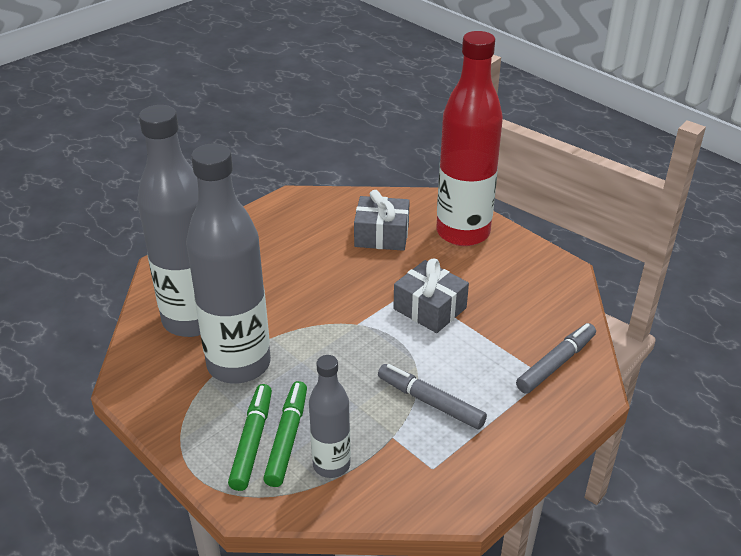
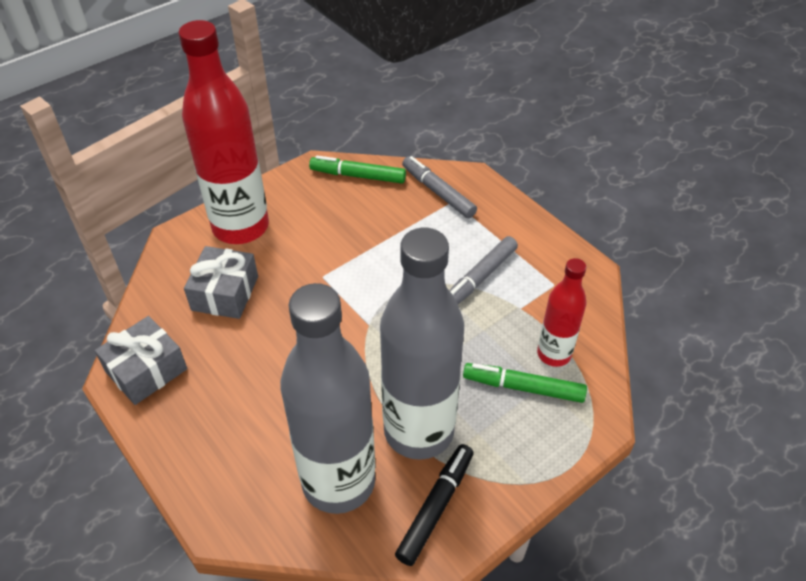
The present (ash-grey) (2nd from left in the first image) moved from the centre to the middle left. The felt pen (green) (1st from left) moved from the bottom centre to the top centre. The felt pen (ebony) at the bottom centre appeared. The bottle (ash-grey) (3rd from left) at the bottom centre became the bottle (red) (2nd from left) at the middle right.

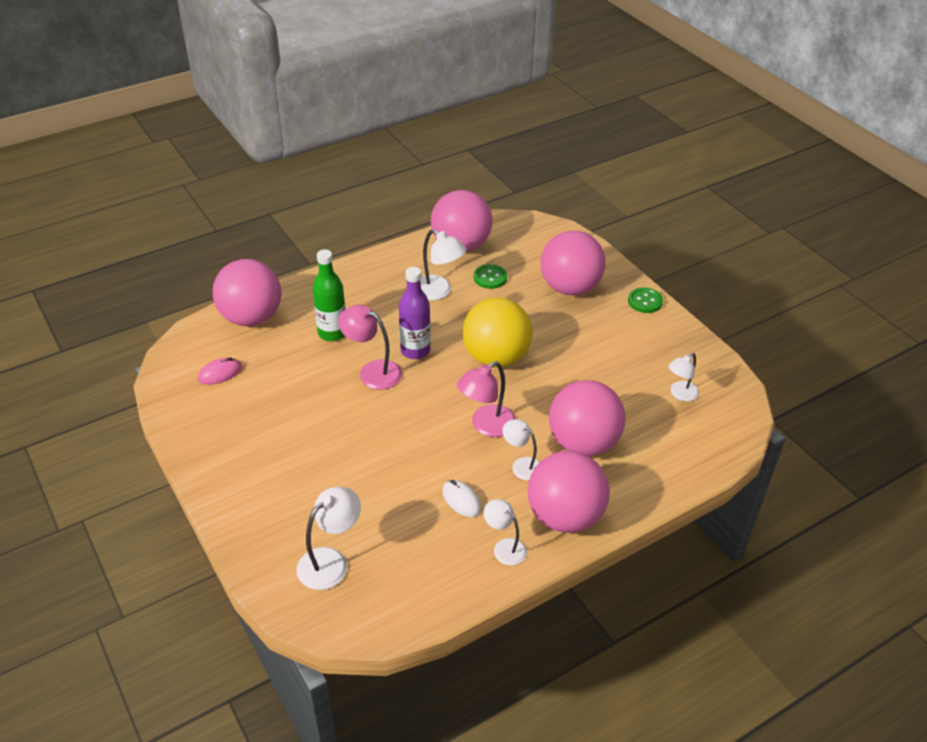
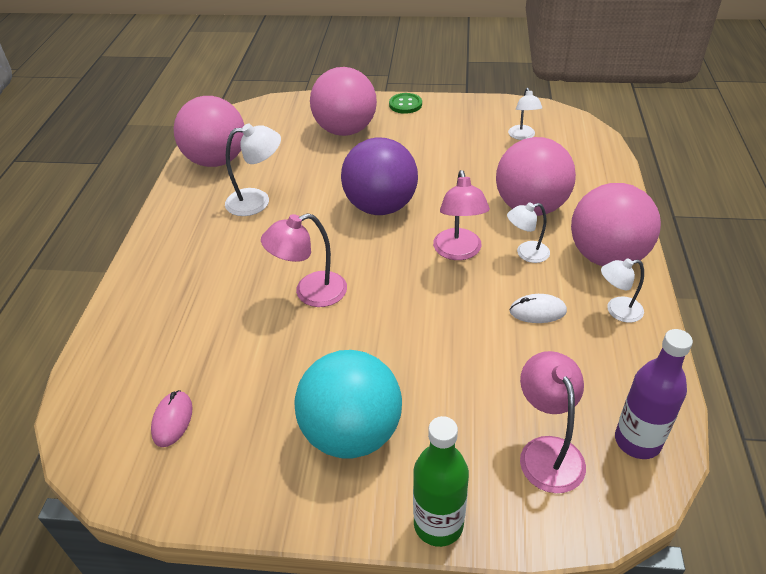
The ball (turquoise) at the bottom centre appeared. The ball (golden) at the centre became the ball (violet) at the top centre. The bottle (green) moved from the centre to the bottom centre. The desk lamp (snow-white) (1st from left) at the bottom centre became the desk lamp (rosy) (3rd from left) at the bottom right. The bottle (violet) moved from the centre to the bottom right. The ball (rosy) (1st from left) at the middle left disappeared. The button (green) (1st from left) at the centre disappeared.

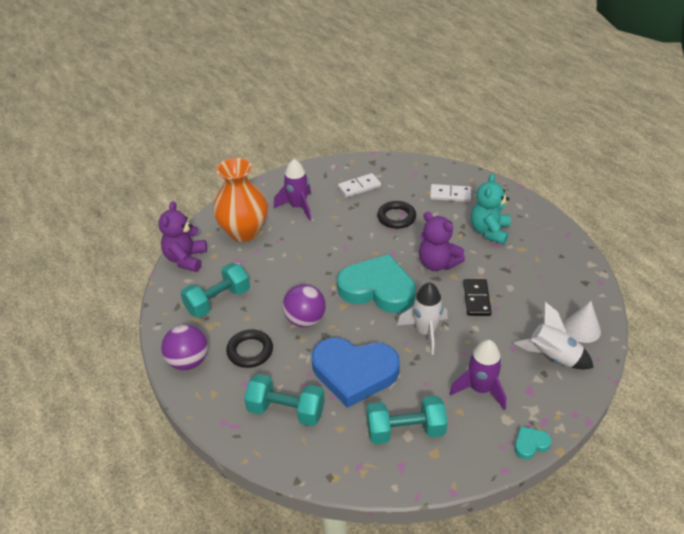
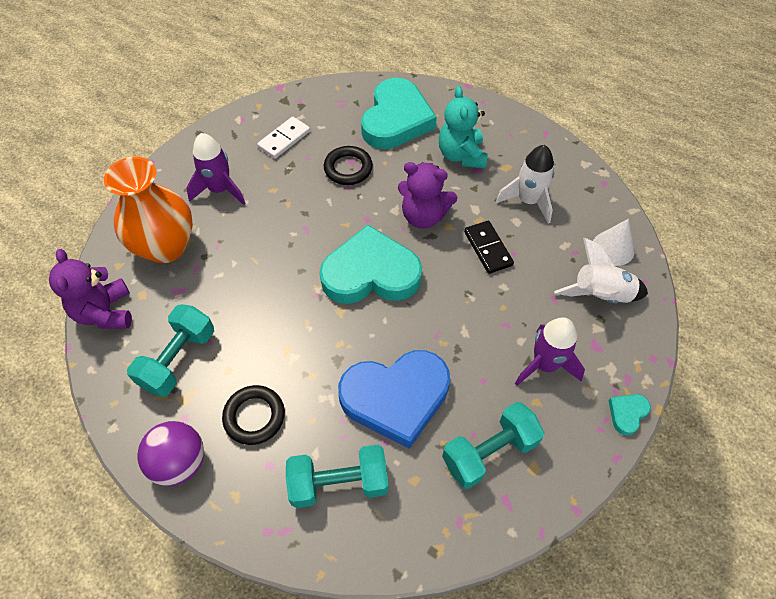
The domino tile (snow-white) (2nd from left) at the centre was replaced by the heart (turquoise) (2nd from left) at the top centre. The spaceship (snow-white) (1st from left) moved from the centre to the top right. The ball (violet) (2nd from left) at the centre disappeared.

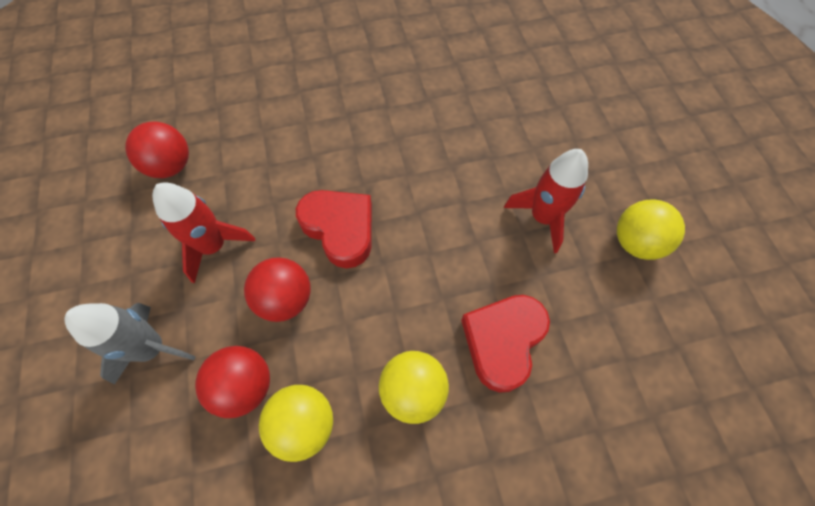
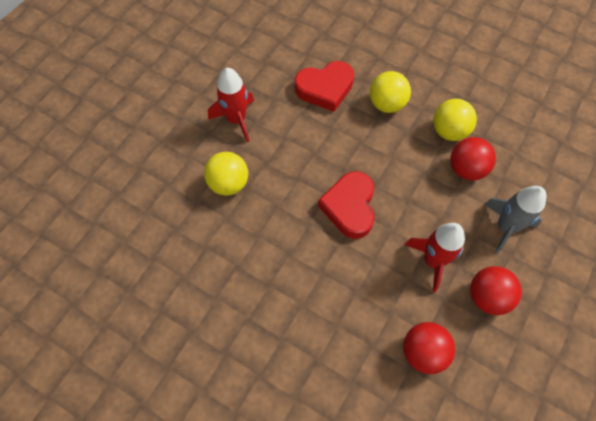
The ball (golden) (3rd from left in the first image) moved from the middle right to the centre. The ball (red) (3rd from left) moved from the centre to the bottom right.

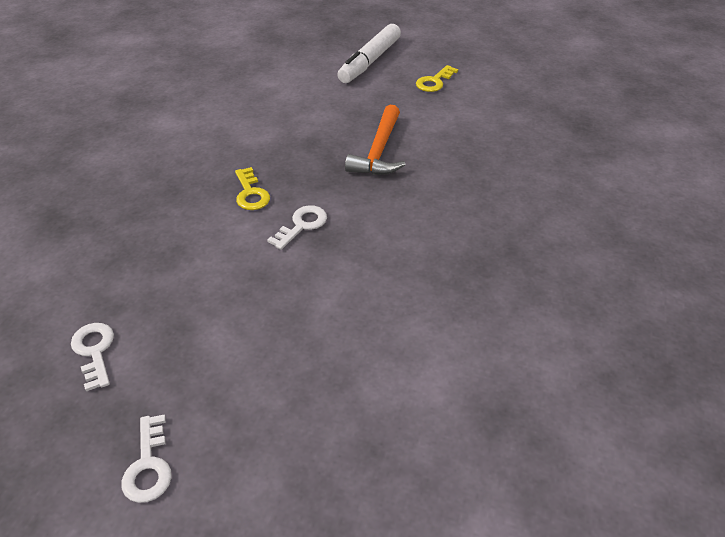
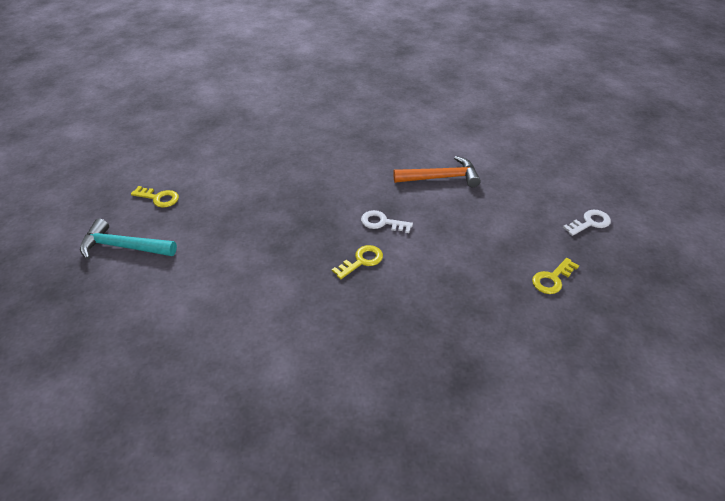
The felt pen (snow-white) at the top centre was replaced by the carpenter's hammer (turquoise) at the middle left. The carpenter's hammer (orange) moved from the top centre to the centre. The latchkey (snow-white) (1st from left) at the middle left became the latchkey (golden) (3rd from left) at the middle right.

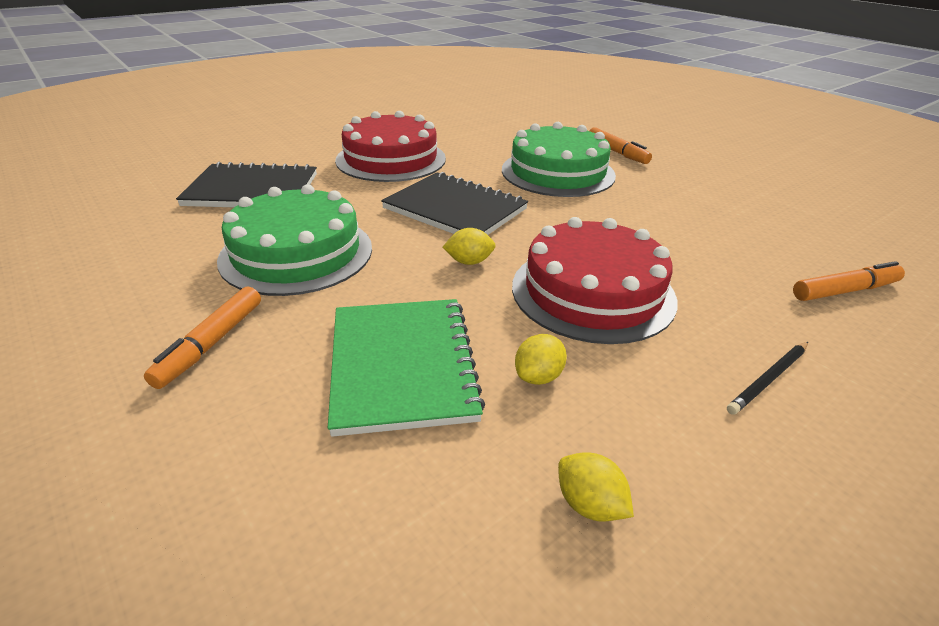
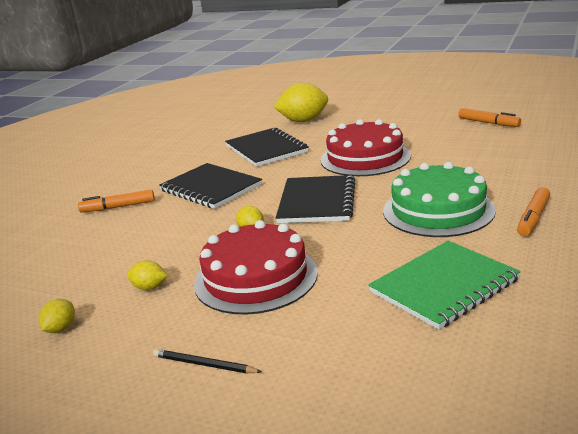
The gateau (green) (1st from left) at the middle left was replaced by the notepad (ebony) (1st from left) at the centre. The lemon (golden) (4th from left) at the top centre appeared. The notepad (green) moved from the centre to the middle right. The felt pen (orange) (3rd from left in the first image) moved from the middle right to the top right.

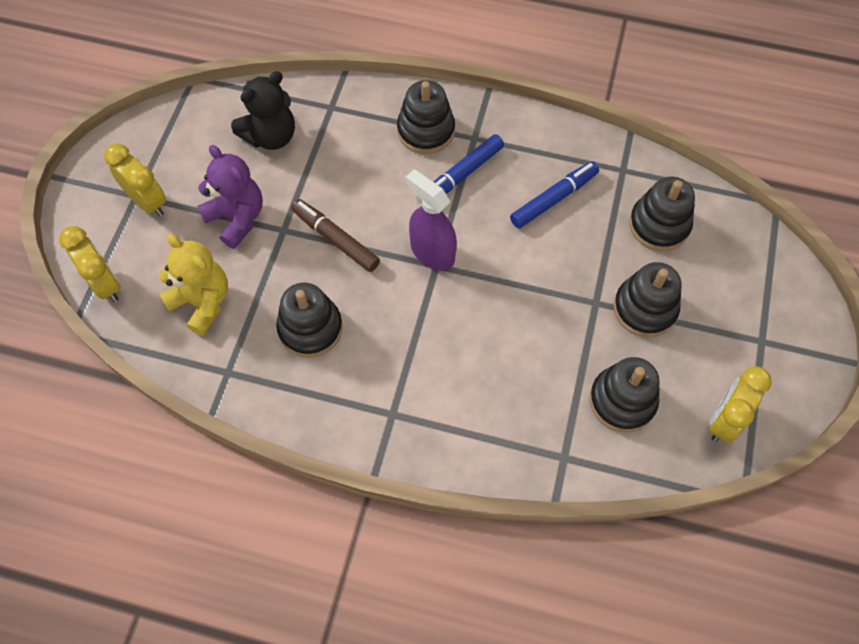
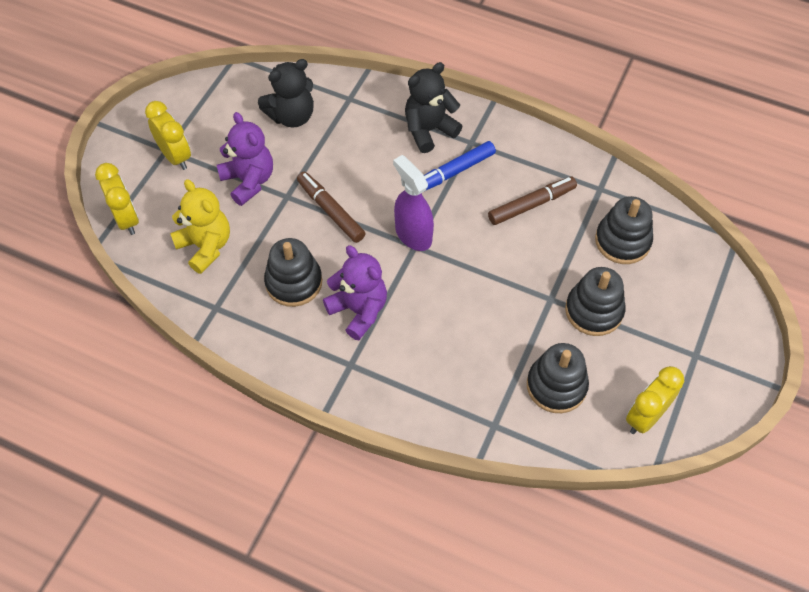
The teddy bear (violet) (2nd from left) at the centre appeared. The ring stacker (ebony) (2nd from left) at the top centre was replaced by the teddy bear (ebony) (2nd from left) at the top centre. The felt pen (cobalt) (2nd from left) at the top centre became the felt pen (brown) (2nd from left) at the centre.

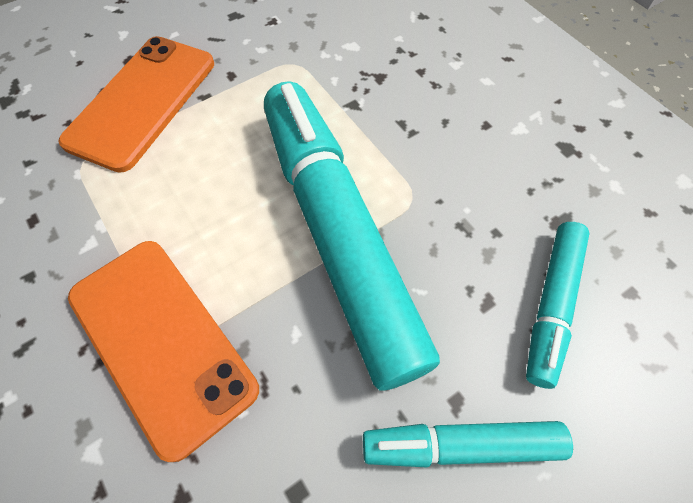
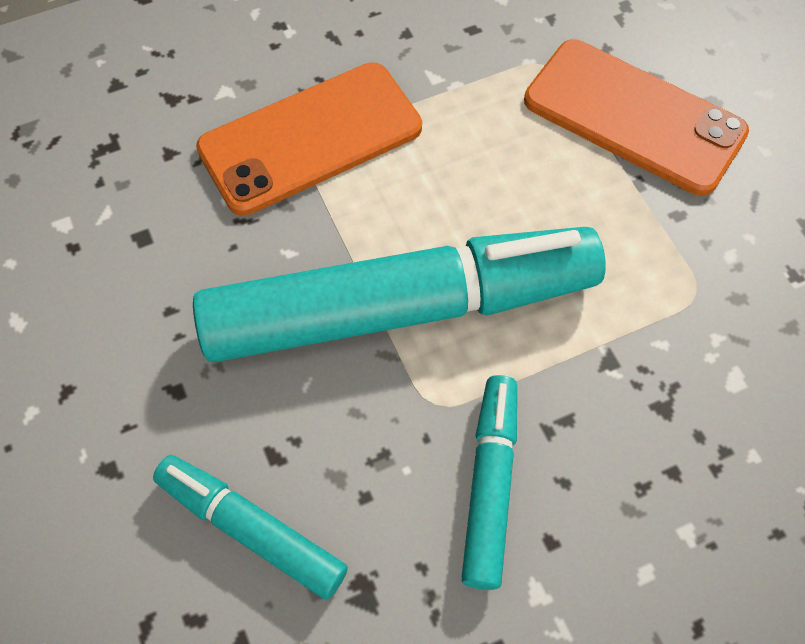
The felt pen (turquoise) (2nd from left in the first image) moved from the bottom right to the bottom centre.

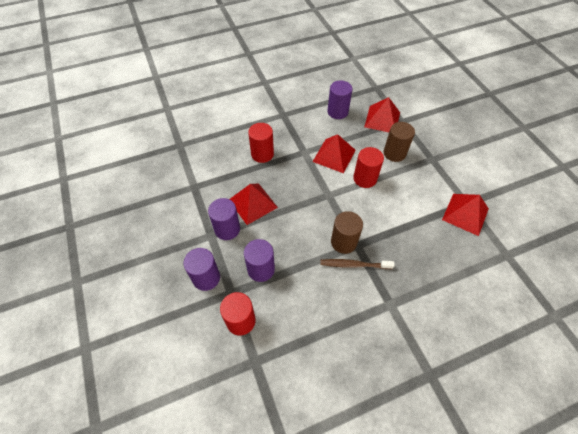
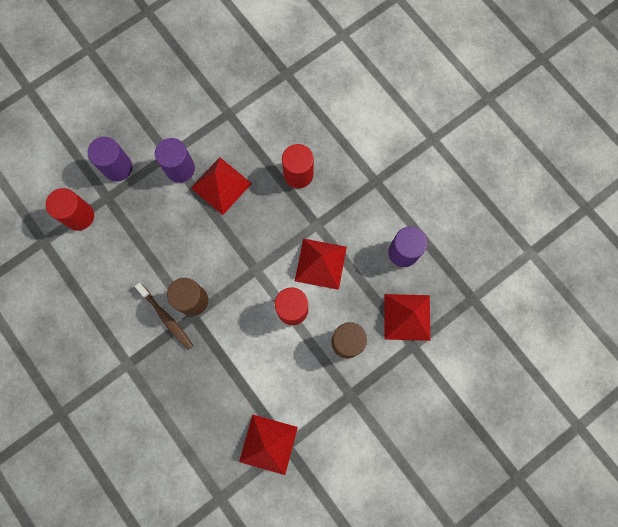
The tooth brush (brown) at the centre turned 150 degrees clockwise. The cylinder shape (violet) (3rd from left) at the centre disappeared.

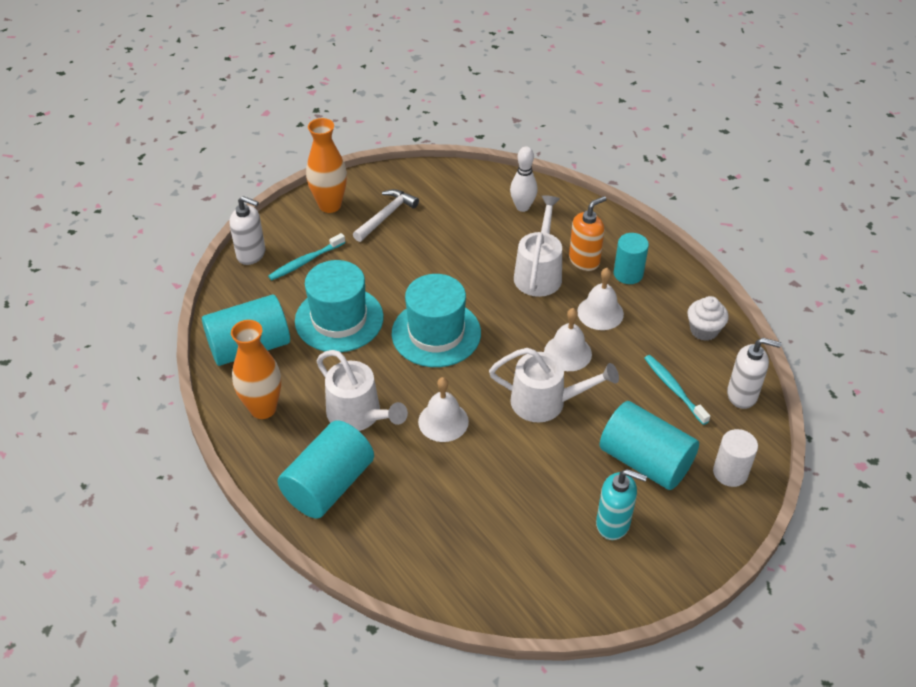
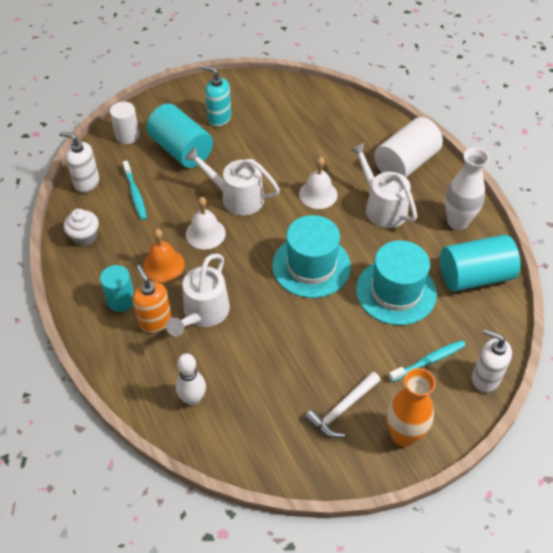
The soap pump (orange) at the centre turned 90 degrees clockwise. The hand bell (snow-white) (3rd from left) at the centre became the hand bell (orange) at the middle left. The cylinder shape (turquoise) (2nd from left) at the bottom centre became the cylinder shape (snow-white) (2nd from left) at the top right. The vase (orange) (1st from left) at the middle left became the vase (snow-white) at the middle right.

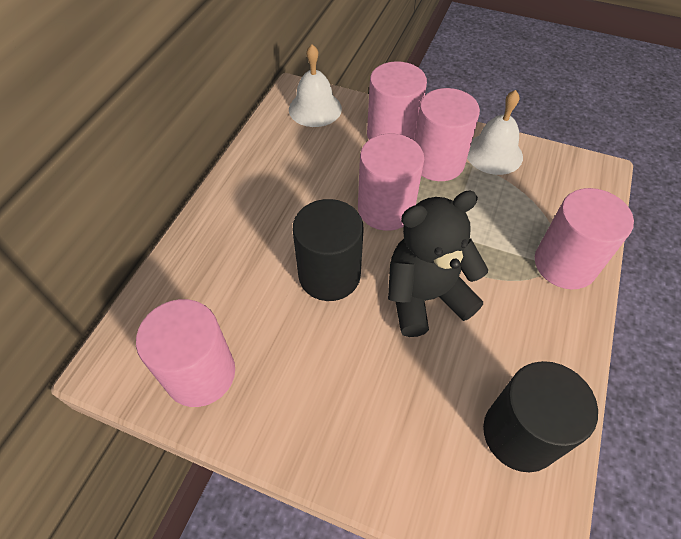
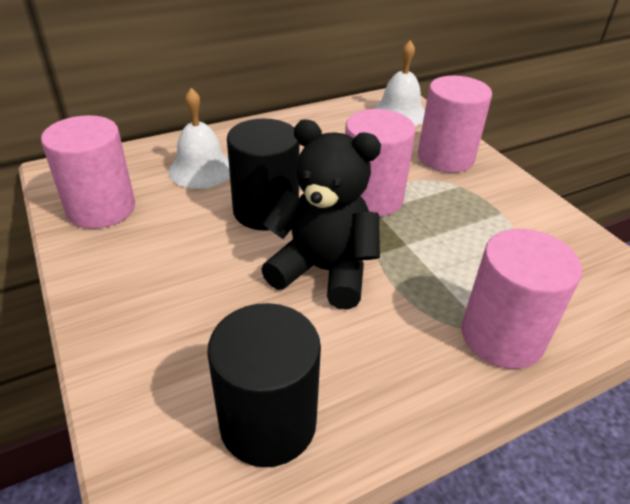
The hand bell (snow-white) (2nd from left in the first image) moved from the top right to the top left. The cylinder shape (rosy) (4th from left) at the top centre disappeared.

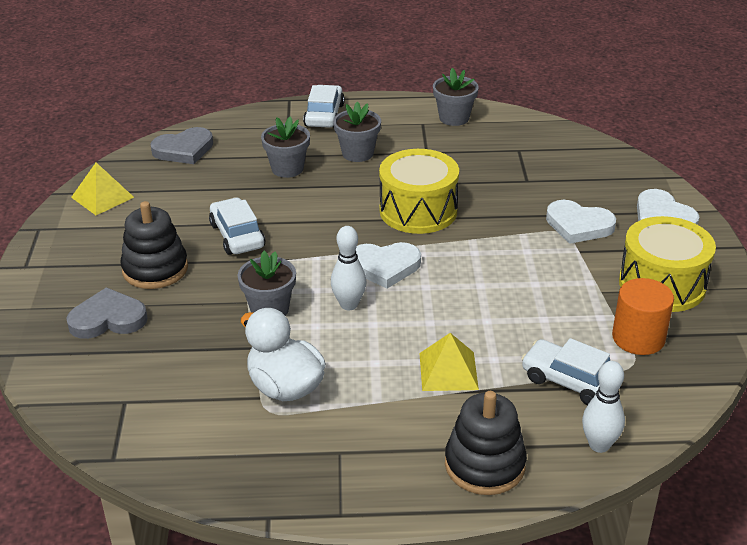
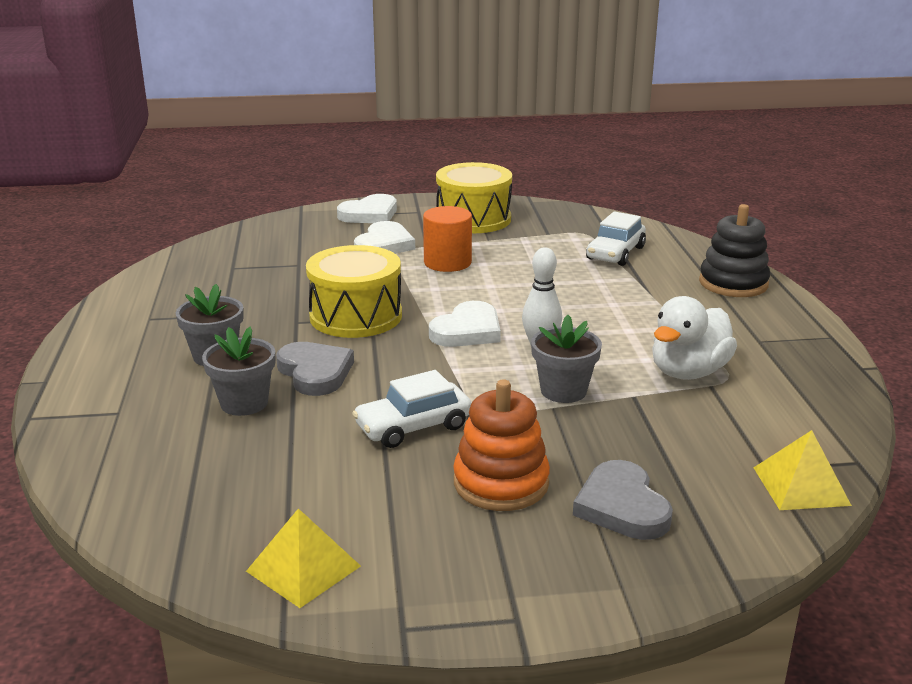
The heart (ash-grey) (2nd from left in the first image) moved from the top left to the centre. The cylinder shape (orange) moved from the middle right to the centre. The heart (snow-white) (1st from left in the first image) at the centre turned 45 degrees clockwise. The ring stacker (ebony) (1st from left) at the middle left became the ring stacker (orange) at the centre. The solid pyramid (golden) (2nd from left) moved from the centre to the bottom right. The car (snow-white) (2nd from left) at the top centre disappeared. The plant pot (ash-grey) (4th from left) at the top centre disappeared. The bowling pin (snow-white) (2nd from left) at the bottom right disappeared.

